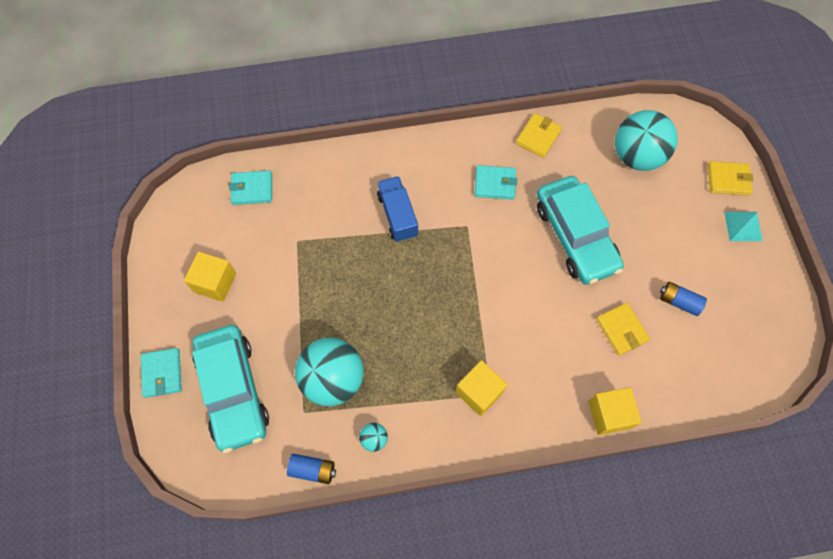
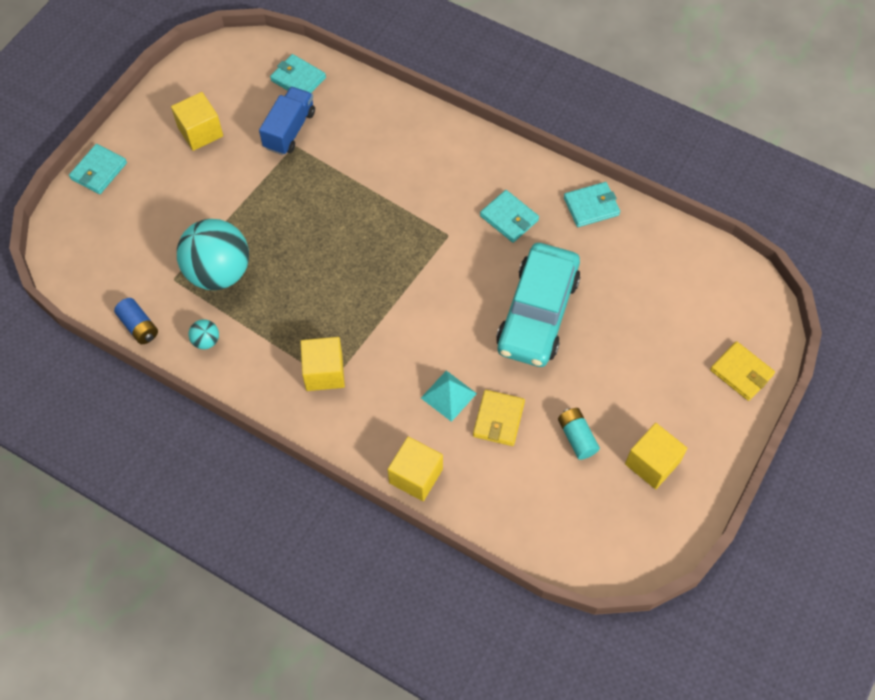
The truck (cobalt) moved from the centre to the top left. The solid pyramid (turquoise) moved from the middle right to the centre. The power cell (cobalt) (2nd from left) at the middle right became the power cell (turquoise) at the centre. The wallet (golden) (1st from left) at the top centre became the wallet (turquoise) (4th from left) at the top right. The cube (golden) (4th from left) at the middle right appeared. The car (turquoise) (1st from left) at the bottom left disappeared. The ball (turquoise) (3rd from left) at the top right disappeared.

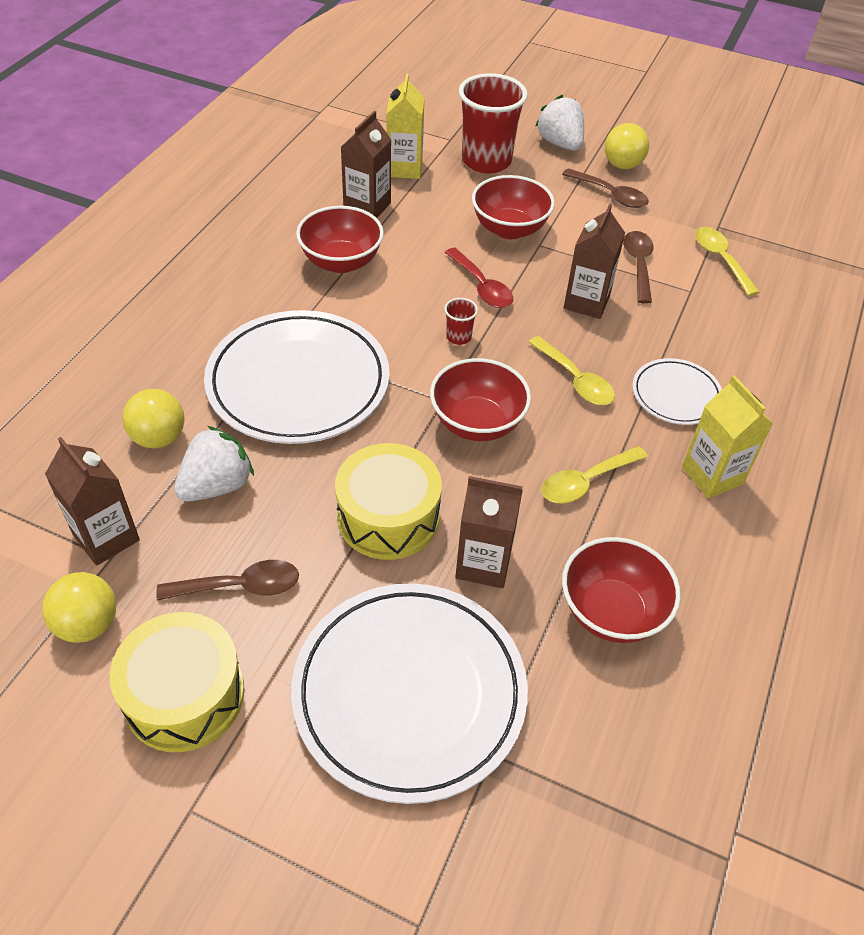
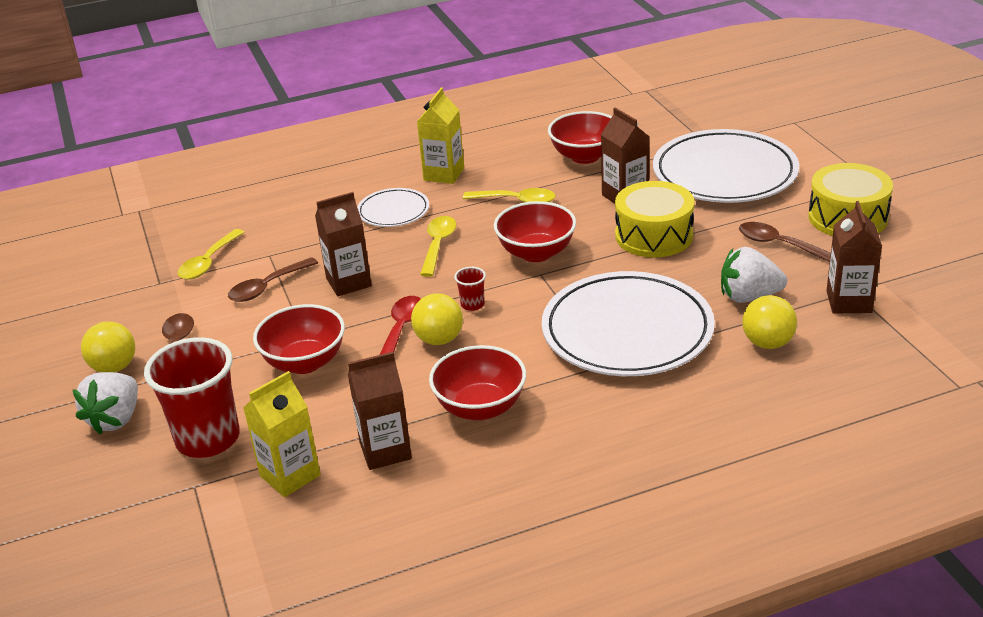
The ball (golden) (1st from left in the first image) moved from the middle left to the centre.

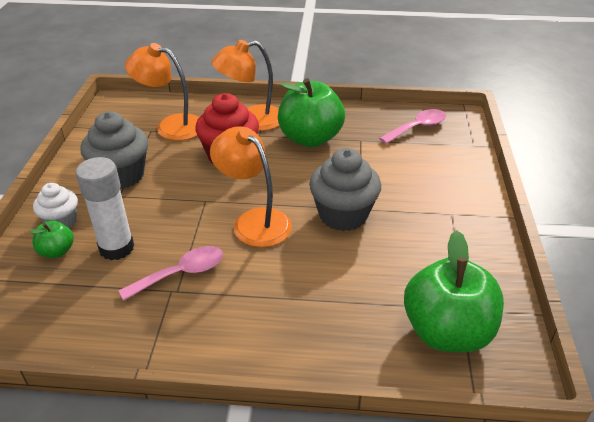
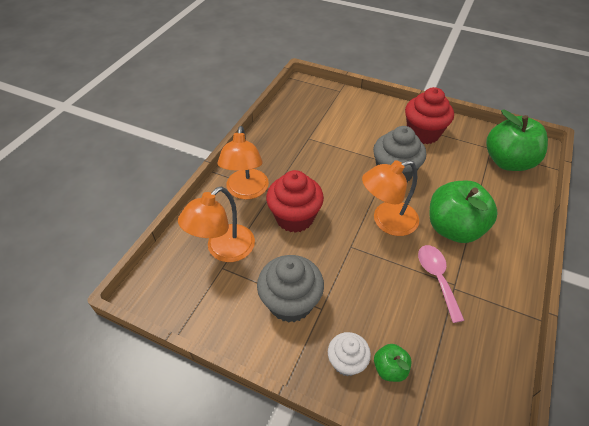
The fairy cake (red) (2nd from left) at the top right appeared. The apple fruit (green) (2nd from left) moved from the top centre to the middle right. The glue (snow-white) at the middle left disappeared. The spoon (rosy) (2nd from left) at the top right disappeared.

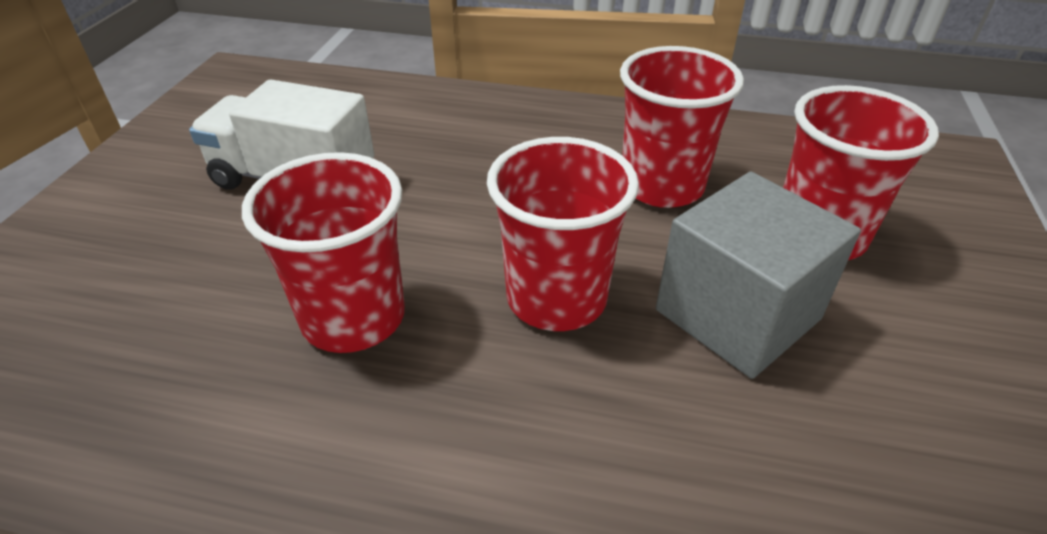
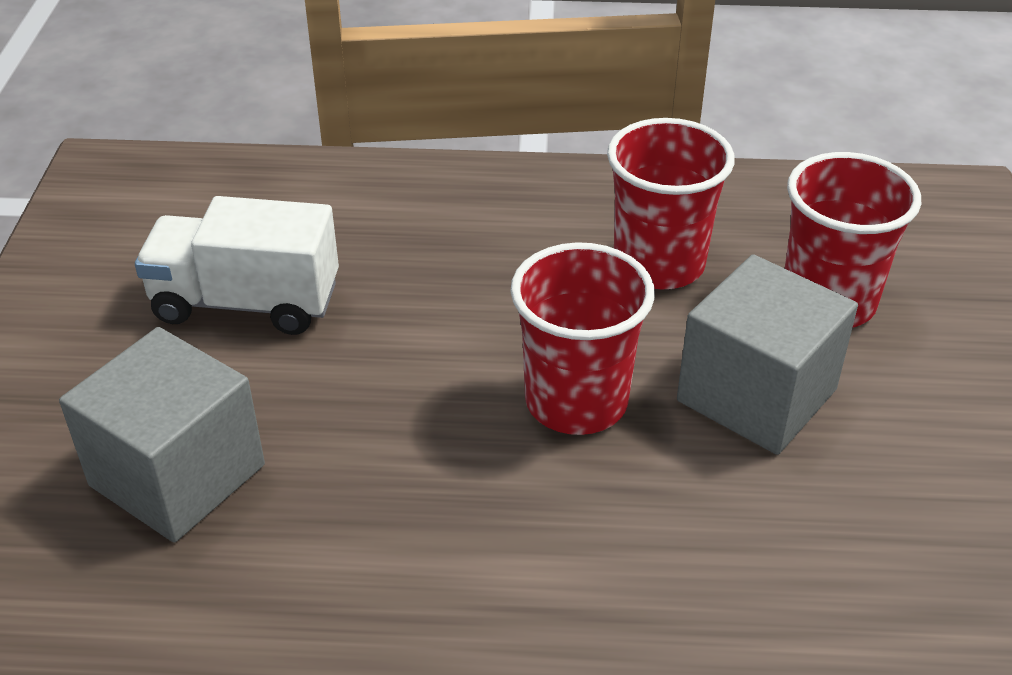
The cube (ash-grey) (1st from left) at the middle left appeared. The tumbler (red) (1st from left) at the middle left disappeared.

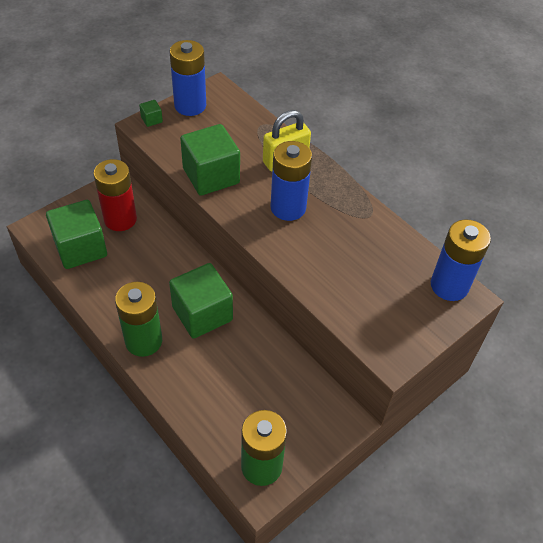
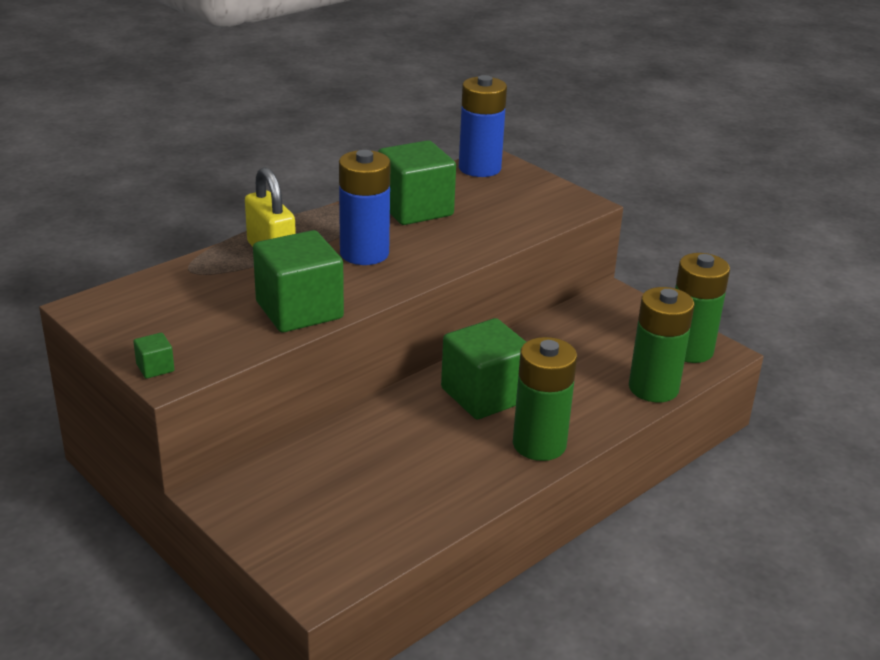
The cube (green) (1st from left in the first image) moved from the middle left to the top centre. The power cell (green) (2nd from left) at the middle right appeared. The power cell (red) at the middle left disappeared. The power cell (cobalt) (1st from left) at the top centre disappeared.

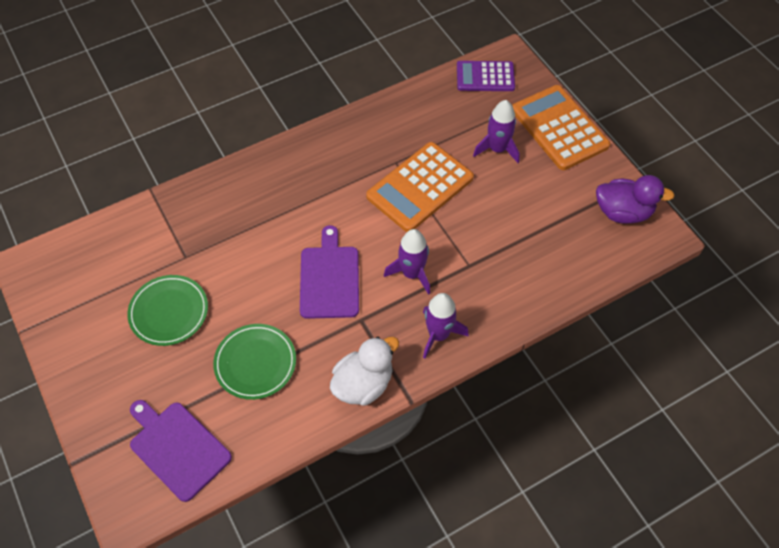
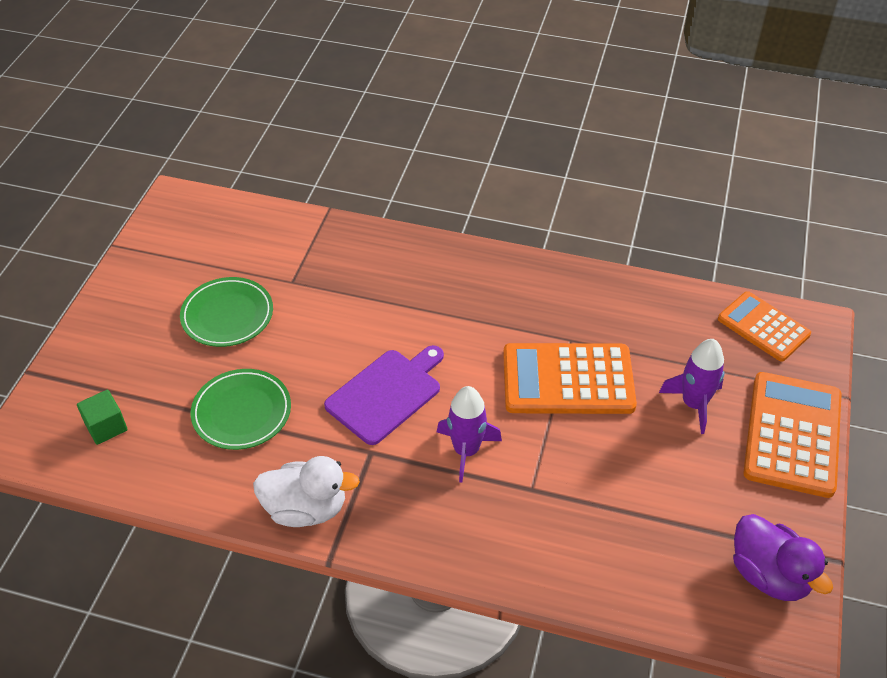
The bread board (violet) (1st from left) at the bottom left was replaced by the cube (green) at the middle left. The calculator (violet) at the top centre became the calculator (orange) (2nd from left) at the middle right. The spaceship (violet) (2nd from left) at the centre disappeared.

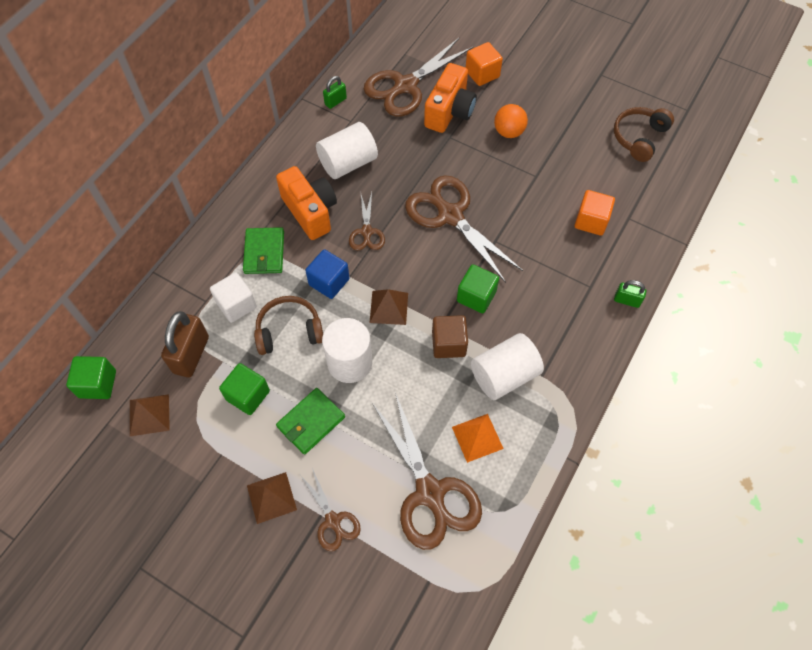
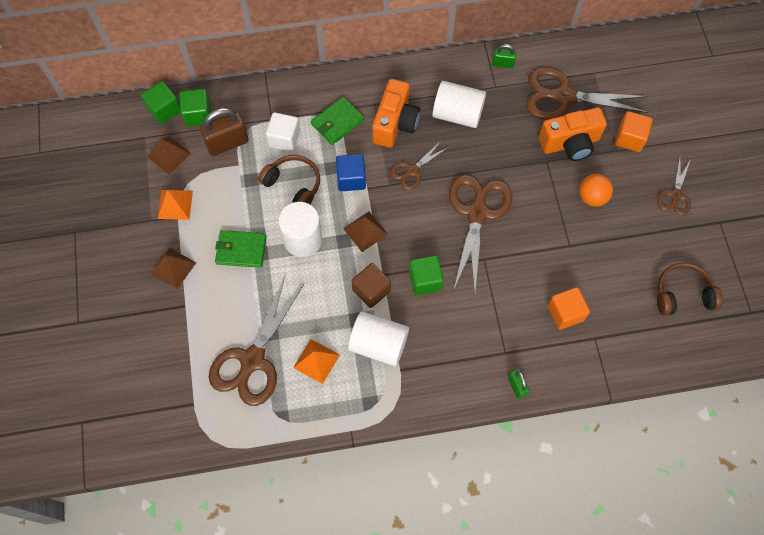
The solid pyramid (orange) (1st from left) at the middle left appeared. The cube (green) (2nd from left) moved from the middle left to the top left. The shears (brown) (1st from left in the first image) moved from the bottom centre to the middle right.

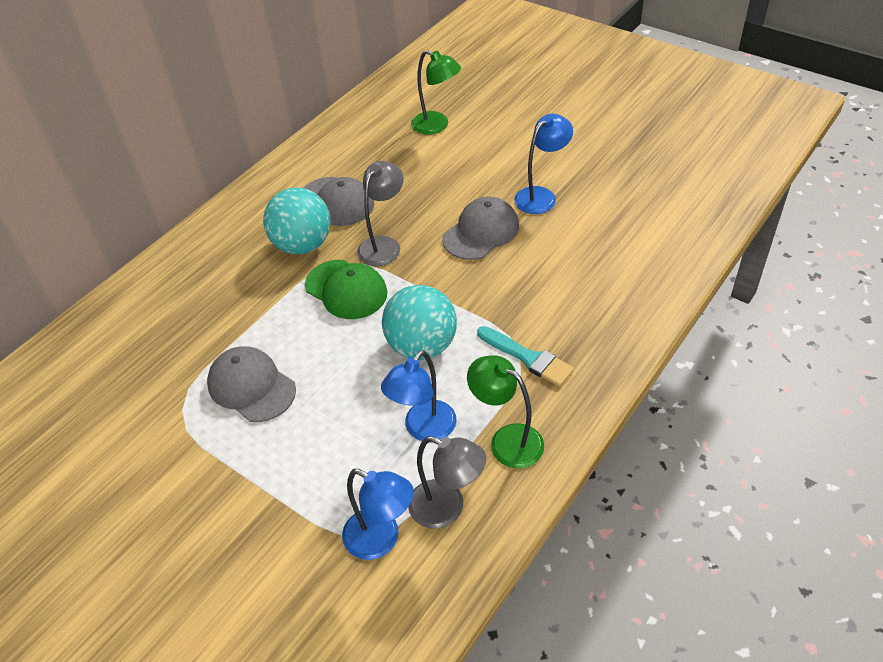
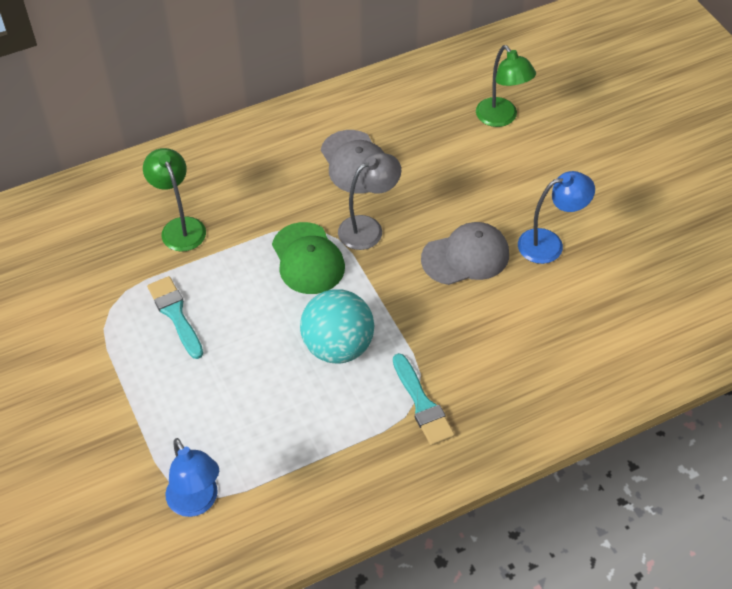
The desk lamp (green) (2nd from left in the first image) moved from the centre to the middle left. The cap (ash-grey) (1st from left) at the middle left was replaced by the paint brush (turquoise) (1st from left) at the middle left. The ball (turquoise) (1st from left) at the centre disappeared. The desk lamp (cobalt) (2nd from left) at the centre disappeared. The desk lamp (ash-grey) (2nd from left) at the bottom centre disappeared.

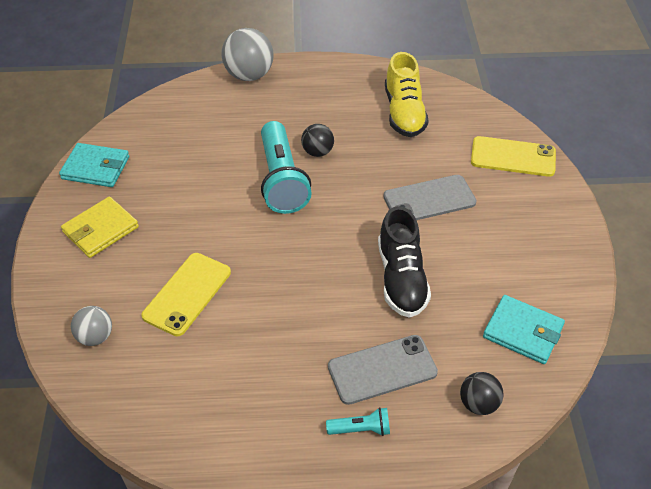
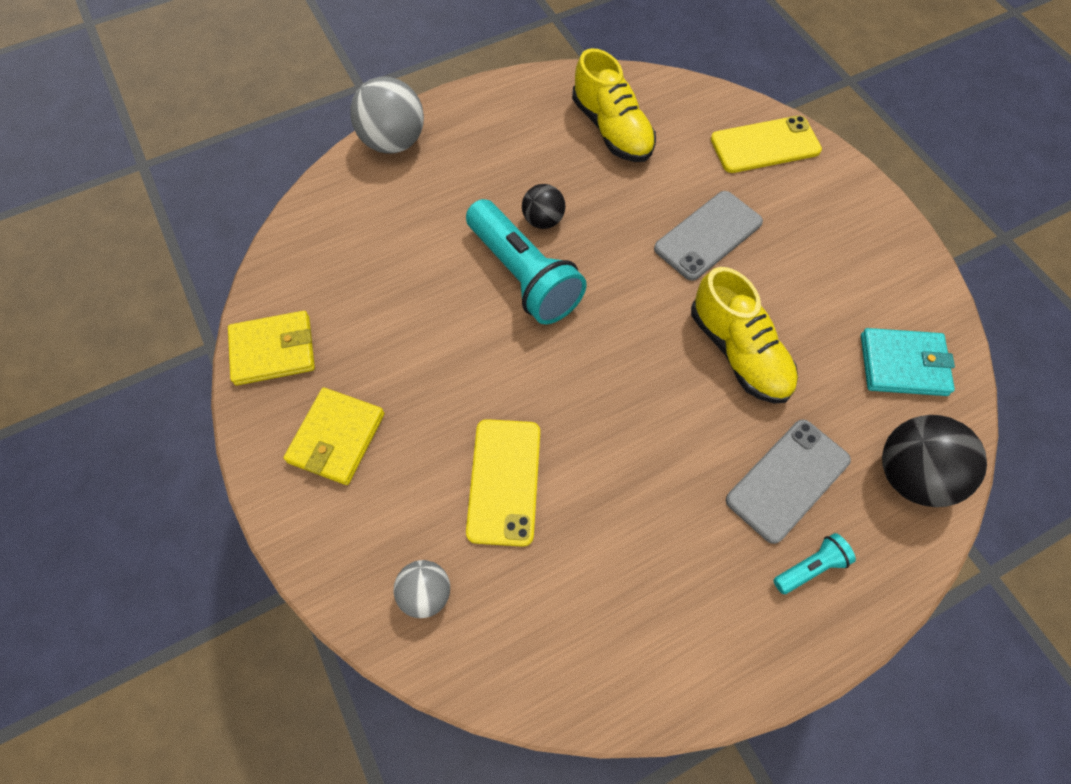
The wallet (turquoise) (1st from left) at the middle left became the wallet (golden) (1st from left) at the middle left. The sneaker (ebony) at the centre became the sneaker (golden) (2nd from left) at the middle right. The ball (ebony) (2nd from left) at the bottom right changed to 1.72 times the size.

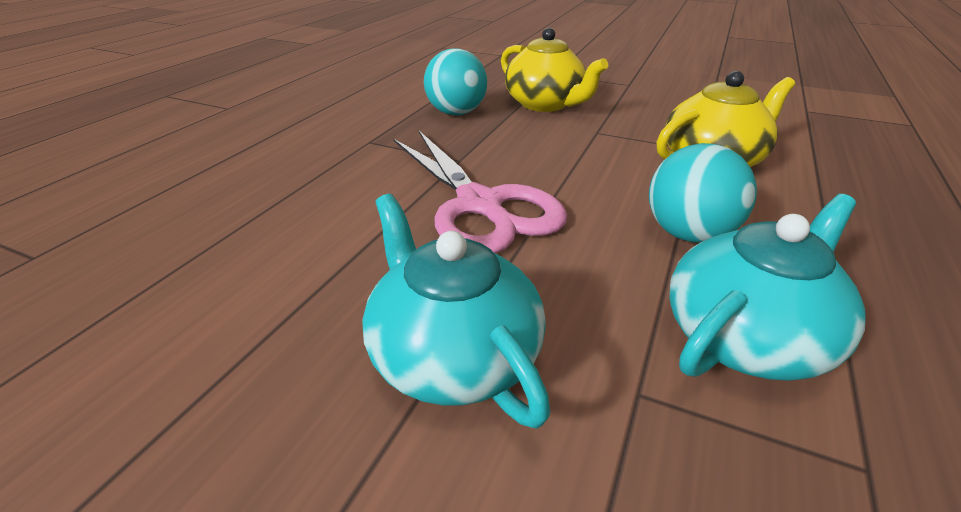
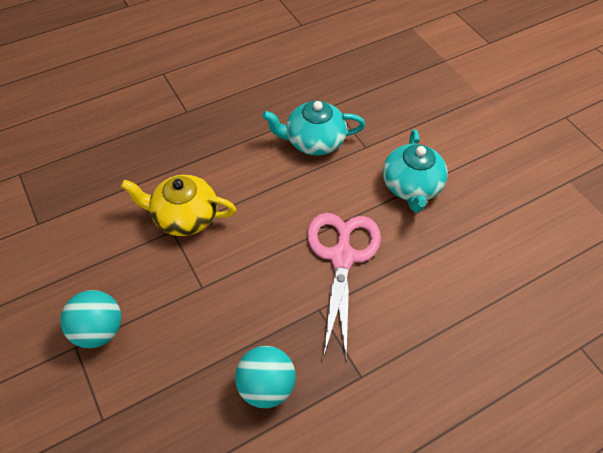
The ball (turquoise) (2nd from left in the first image) moved from the middle right to the bottom left. The teapot (golden) (1st from left) at the top centre disappeared.

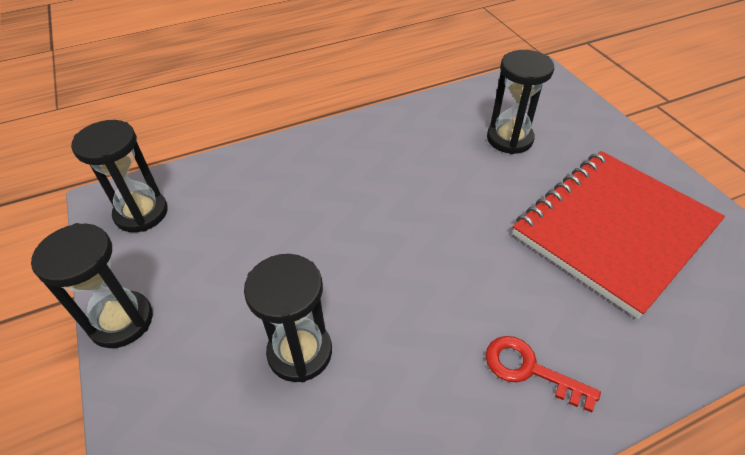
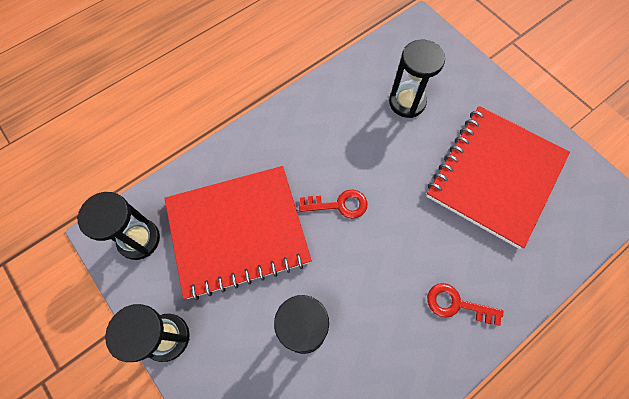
The notepad (red) (1st from left) at the centre appeared. The latchkey (red) (1st from left) at the centre appeared.

